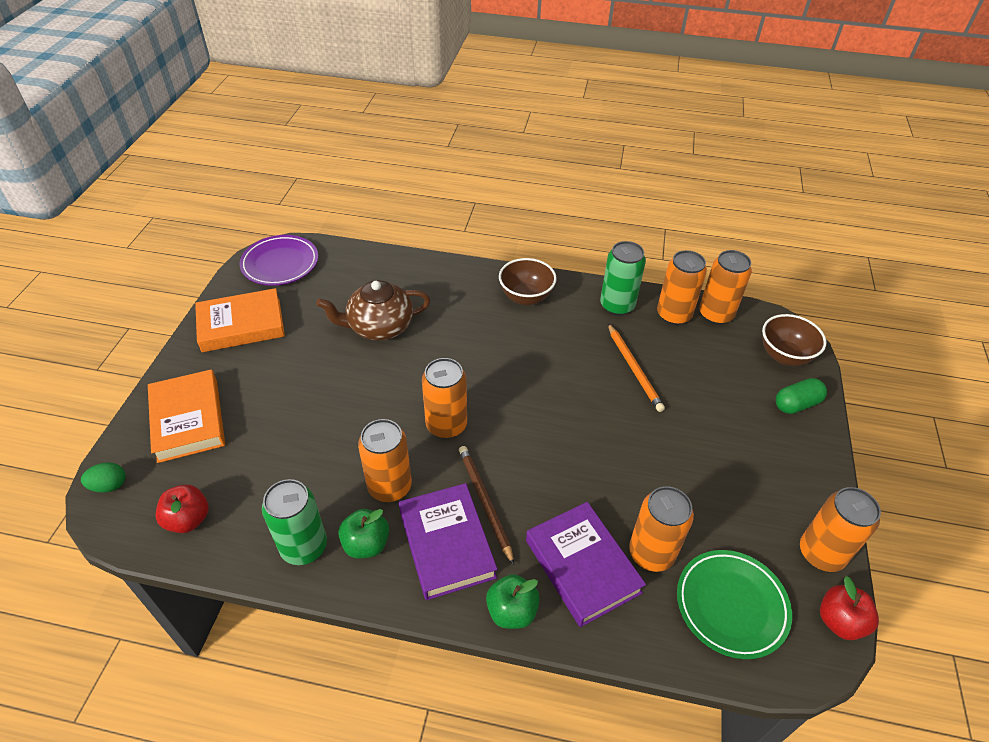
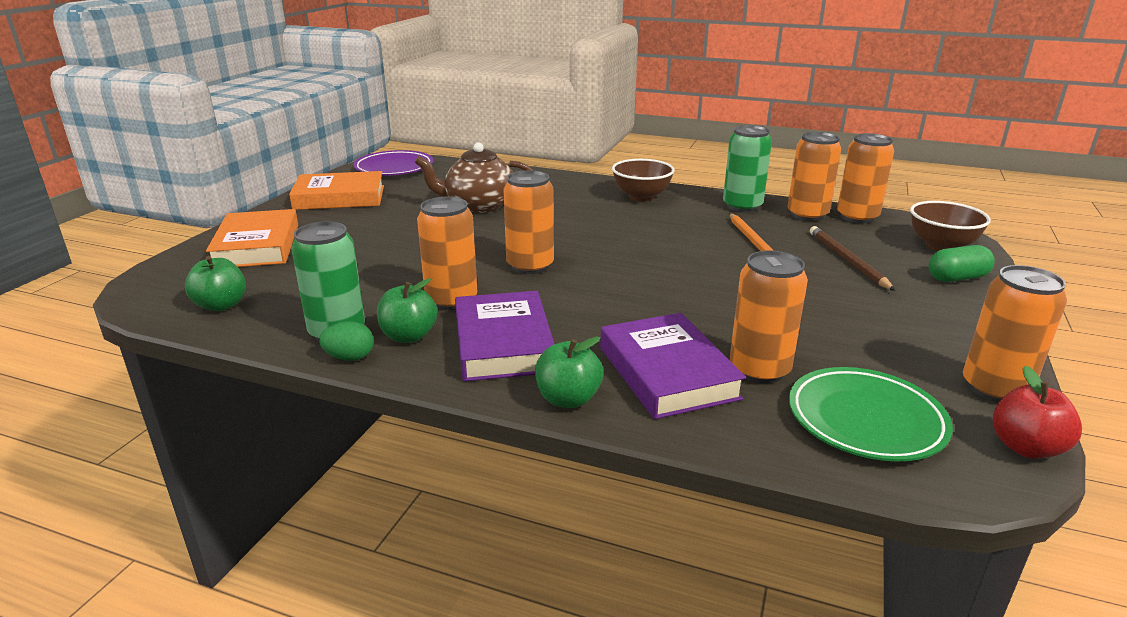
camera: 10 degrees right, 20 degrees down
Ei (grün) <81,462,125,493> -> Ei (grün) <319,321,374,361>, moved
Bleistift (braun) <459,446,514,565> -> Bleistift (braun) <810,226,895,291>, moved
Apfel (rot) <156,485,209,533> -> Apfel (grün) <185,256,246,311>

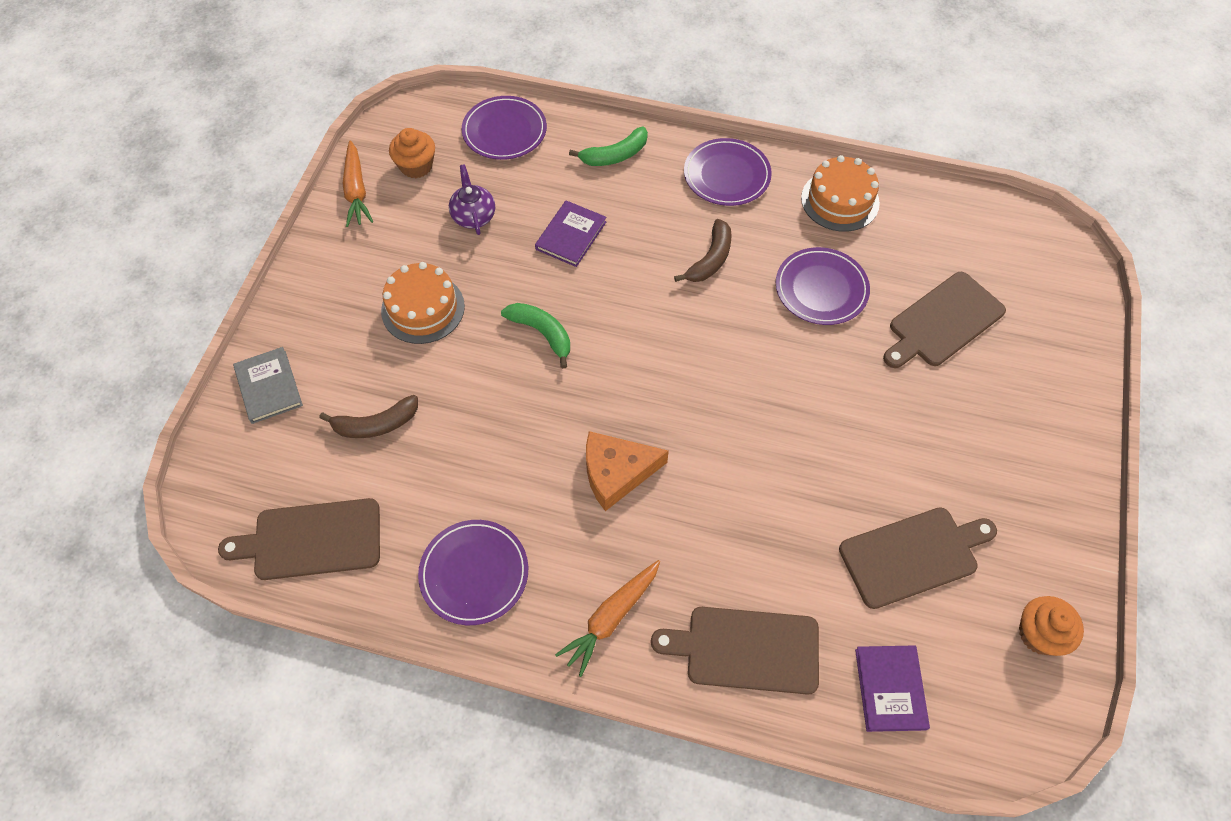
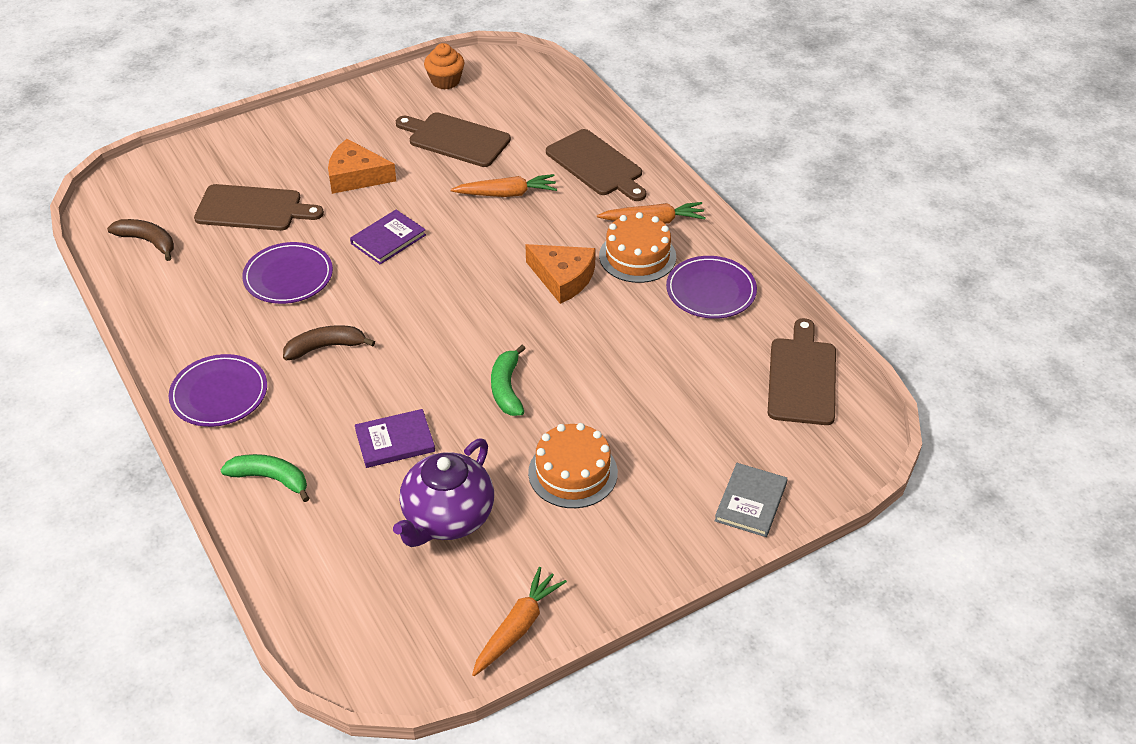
camera: 135 degrees left, 15 degrees down
Muffin (orange) <389,128,435,178> -> none
Teller (lila) <462,96,547,160> -> none
none -> Käse (orange) <328,139,396,194>
none -> Karotte (orange) <450,174,557,197>
Banane (braun) <319,395,418,438> -> Banane (braun) <107,219,174,261>, moved
Kuchen (orange) <801,155,880,232> -> Kuchen (orange) <599,212,676,283>, moved
Buch (lila) <855,646,930,732> -> Buch (lila) <350,210,426,265>, moved
Schneidebrett (braun) <218,498,380,580> -> Schneidebrett (braun) <768,318,836,425>, 120 degrees counterclockwise
Teekanne (lila) <449,164,495,235> -> Teekanne (lila) <393,439,494,547>, x1.73

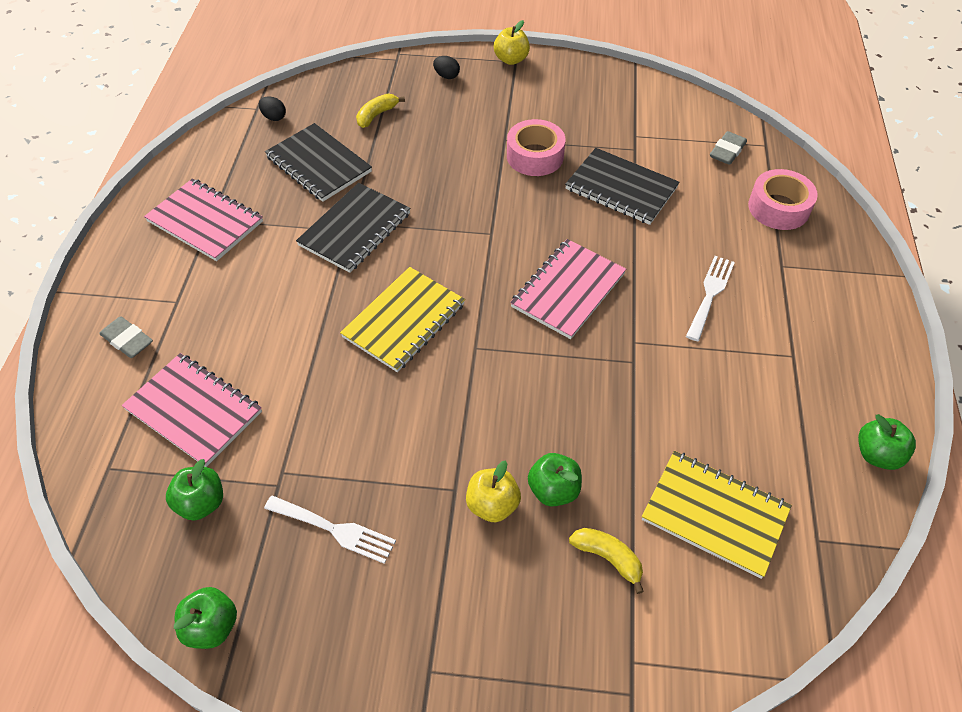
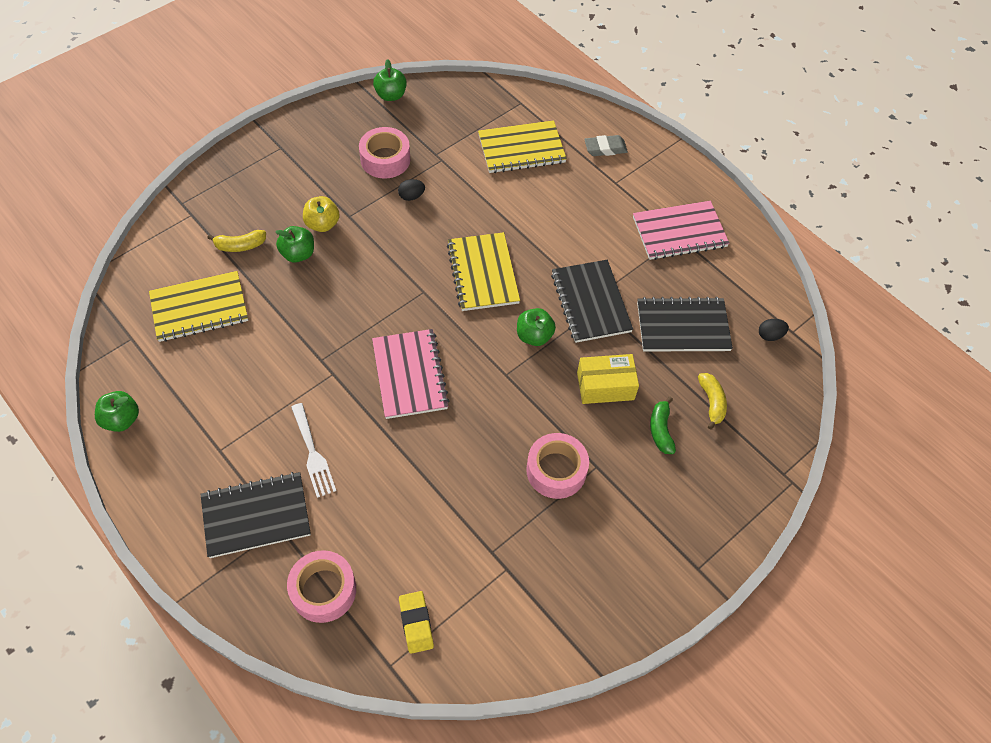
camera: 130 degrees right, 5 degrees up
Apfel (gelb) <494,20,530,65> -> none
none -> Schachtel (gelb) <577,354,639,404>
none -> Banane (grün) <650,397,676,454>
Apfel (grün) <166,459,223,521> -> Apfel (grün) <517,308,556,346>, moved
Ei (schwarz) <433,56,460,79> -> Ei (schwarz) <398,179,425,201>, moved
Notizbuch (schwarz) <565,148,680,225> -> Notizbuch (schwarz) <200,472,311,558>, moved
Gabel (weiß) <264,495,396,564> -> Klebeband (rosa) <359,127,410,179>
Notizbuch (rosa) <122,353,262,467> -> Notizbuch (gelb) <478,120,567,173>
Radiergummi (grau) <710,131,747,165> -> Radiergummi (gelb) <399,591,434,654>

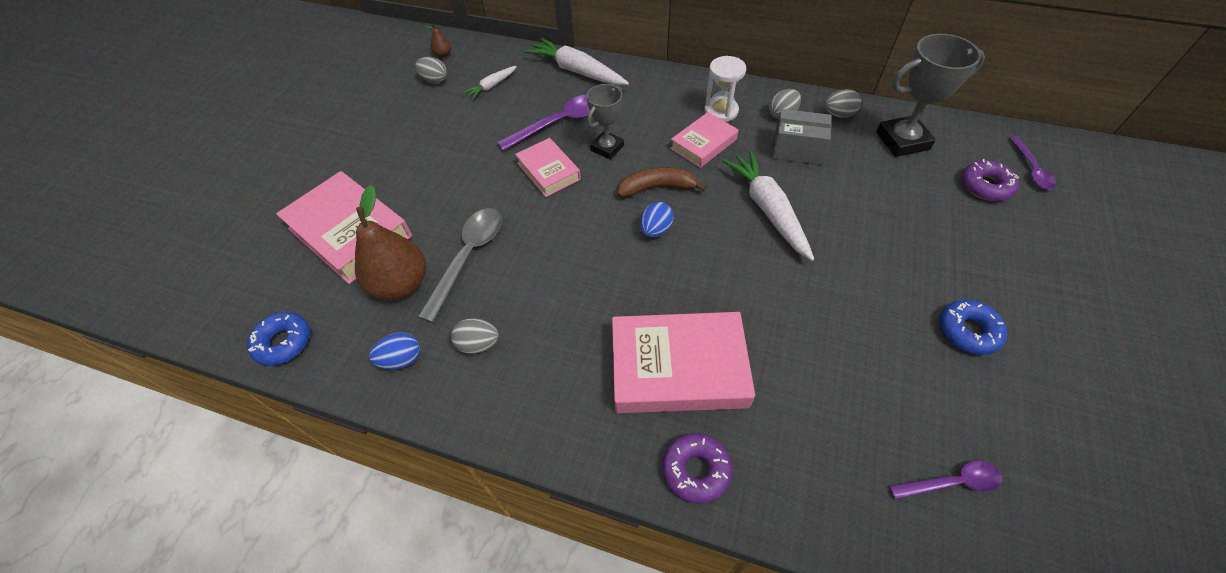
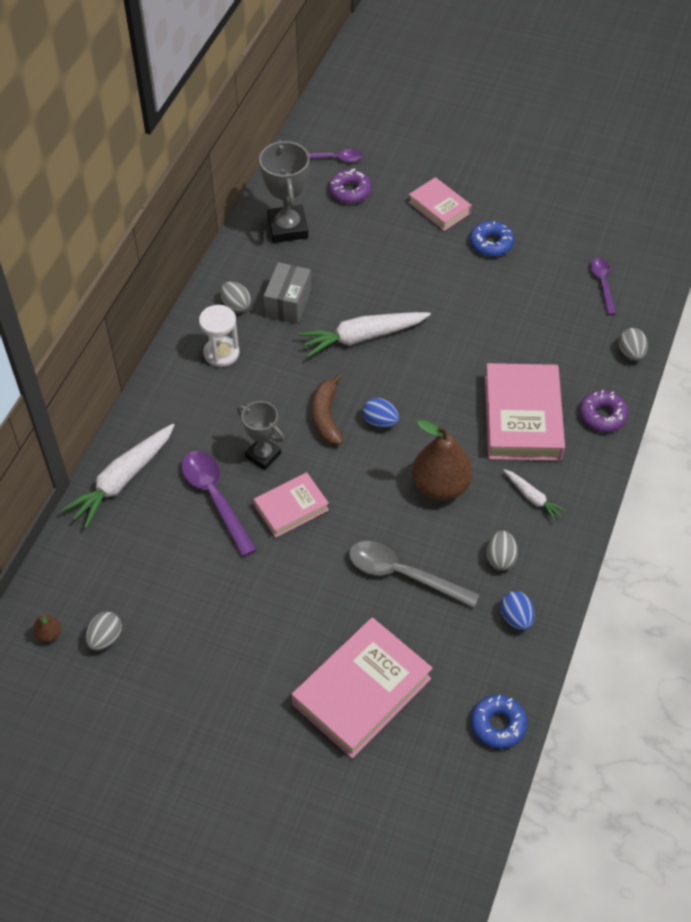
camera: 90 degrees left, 0 degrees up
Birne (braun) <355,185,426,300> -> Birne (braun) <412,420,473,501>, moved
Karotte (weiß) <463,66,517,99> -> Karotte (weiß) <503,469,567,521>, moved
Buch (rosa) <670,112,739,168> -> Buch (rosa) <408,177,472,231>, moved
Ei (grau) <825,89,862,118> -> Ei (grau) <619,328,648,361>, moved

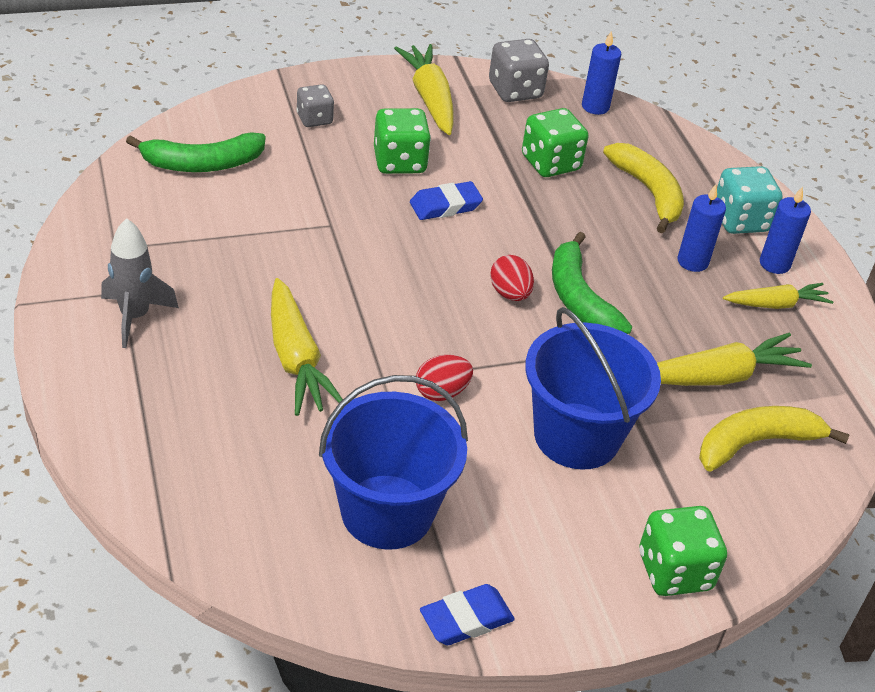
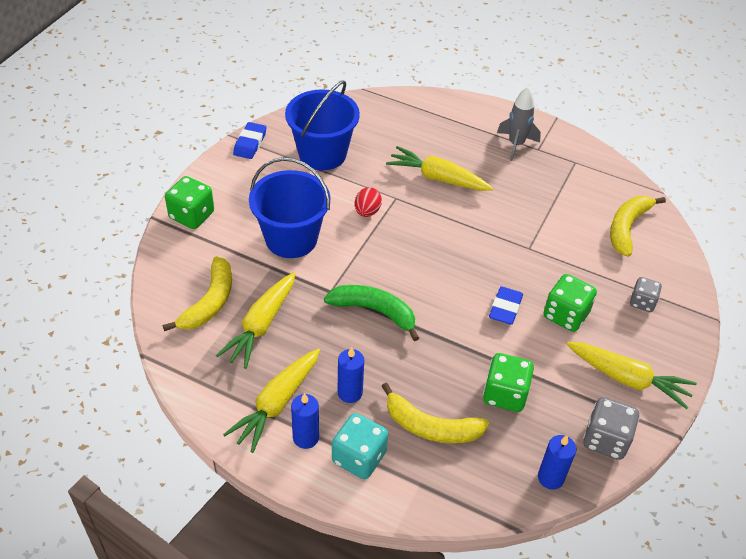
camera: 135 degrees right, 5 degrees up
Ei (rot) <490,255,534,301> -> none
Banane (grün) <126,132,266,172> -> Banane (gelb) <610,196,666,257>
Karotte (gelb) <723,283,834,309> -> Karotte (gelb) <223,349,320,453>, x1.55

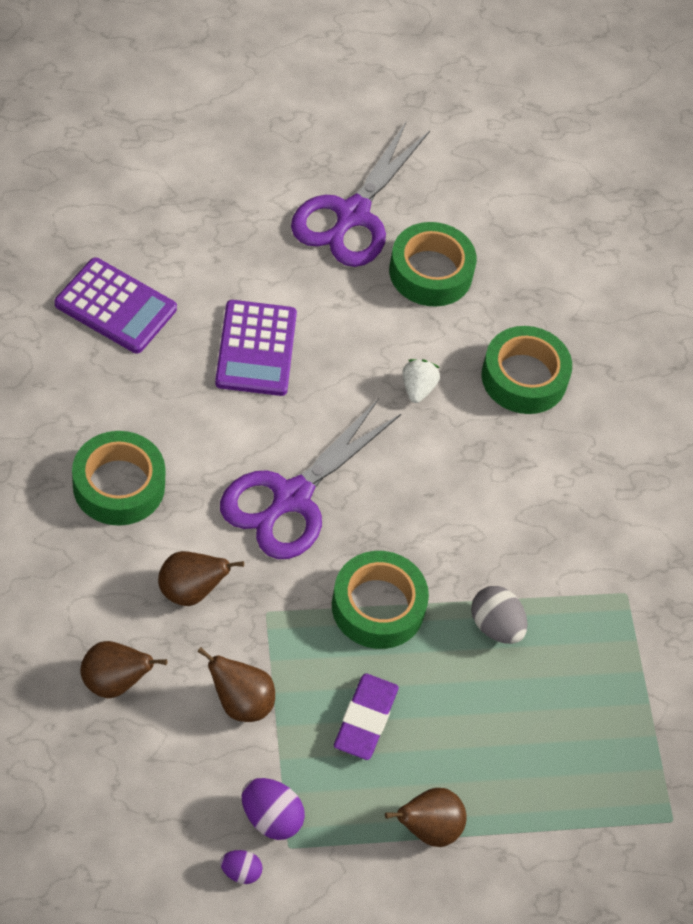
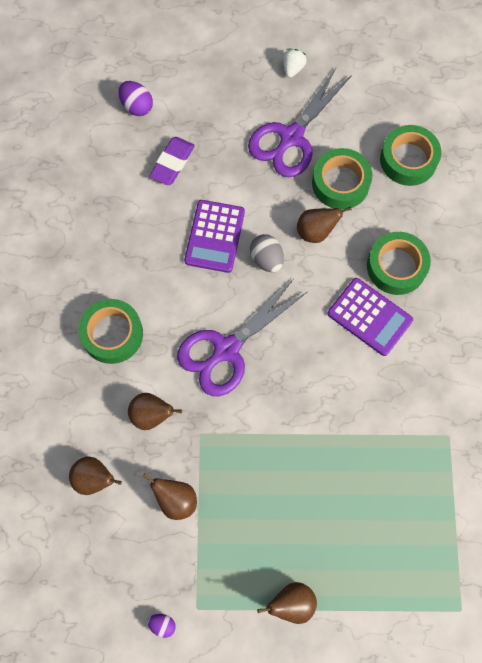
camera: 15 degrees right, 15 degrees up
none -> Birne (braun) <297,207,352,243>
Taschenrechner (lila) <55,258,177,354> -> Taschenrechner (lila) <328,278,413,356>, moved
Ei (lila) <242,778,305,840> -> Ei (lila) <118,81,153,116>, moved
Klebeband (grün) <332,551,429,649> -> Klebeband (grün) <380,125,441,186>, moved
Radiergummi (lila) <334,673,399,760> -> Radiergummi (lila) <149,137,195,185>, moved
Erdbeere (weiß) <402,359,440,403> -> Erdbeere (weiß) <283,49,307,78>, moved
Ei (grau) <471,586,528,644> -> Ei (grau) <250,234,284,273>, moved

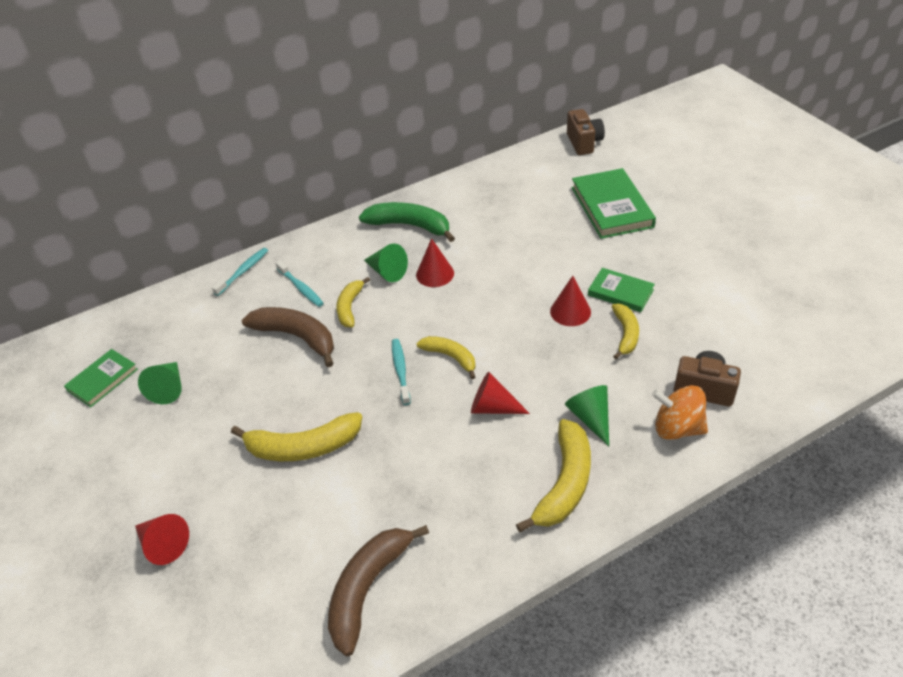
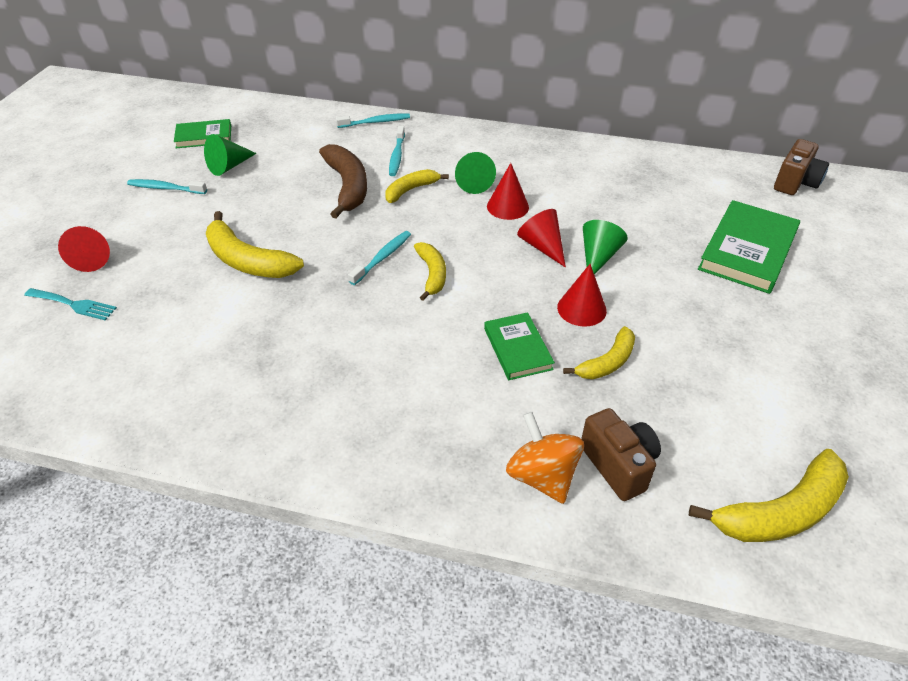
camera: 40 degrees right, 0 degrees up
Banane (braun) <328,525,429,656> -> none
Banane (grün) <359,202,455,242> -> none
none -> Gabel (türkis) <24,288,117,320>
none -> Zahnbürste (türkis) <127,179,207,194>
Kegel (rot) <471,372,530,414> -> Kegel (rot) <517,209,566,268>, moved
Banane (gelb) <516,419,591,532> -> Banane (gelb) <689,449,849,542>, moved
Kegel (grün) <565,385,609,446> -> Kegel (grün) <583,220,628,275>, moved
Buch (grün) <588,268,655,312> -> Buch (grün) <484,312,555,380>, moved

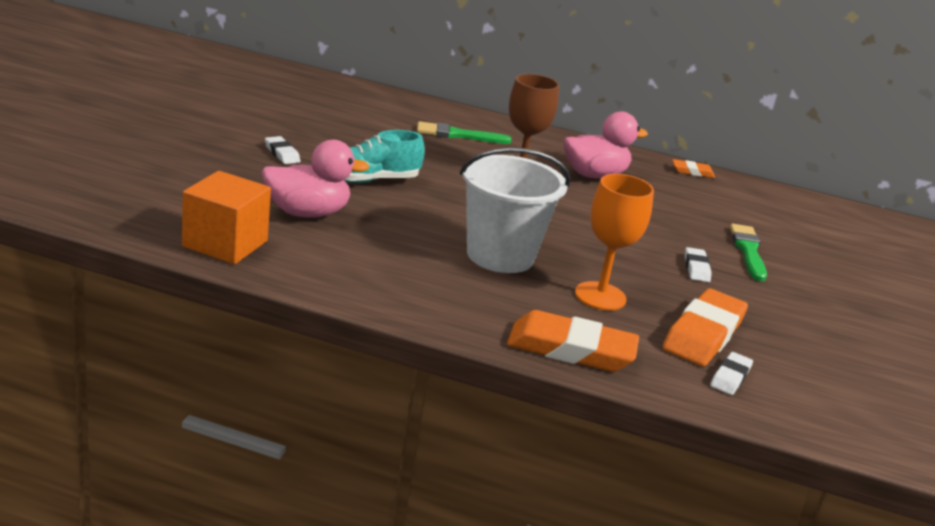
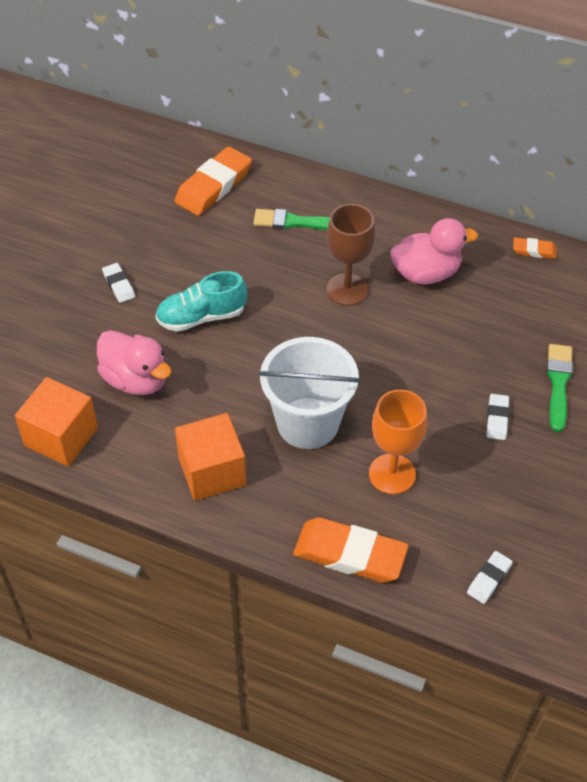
camera: 10 degrees right, 25 degrees up
none -> Kubus (orange) <175,413,246,501>
Radiergummi (orange) <663,288,748,366> -> Radiergummi (orange) <175,146,252,216>, moved
Ente (rosa) <262,140,370,218> -> Ente (rosa) <97,330,172,395>, 45 degrees clockwise

